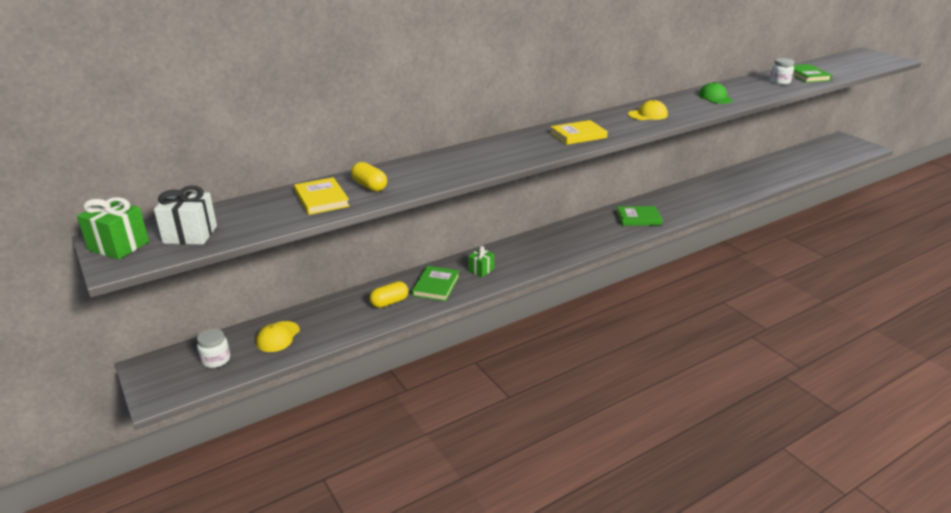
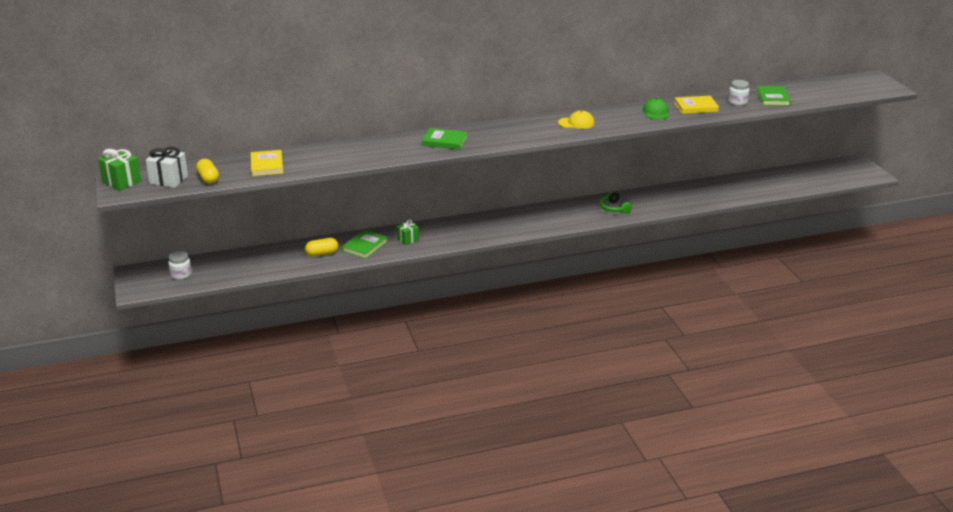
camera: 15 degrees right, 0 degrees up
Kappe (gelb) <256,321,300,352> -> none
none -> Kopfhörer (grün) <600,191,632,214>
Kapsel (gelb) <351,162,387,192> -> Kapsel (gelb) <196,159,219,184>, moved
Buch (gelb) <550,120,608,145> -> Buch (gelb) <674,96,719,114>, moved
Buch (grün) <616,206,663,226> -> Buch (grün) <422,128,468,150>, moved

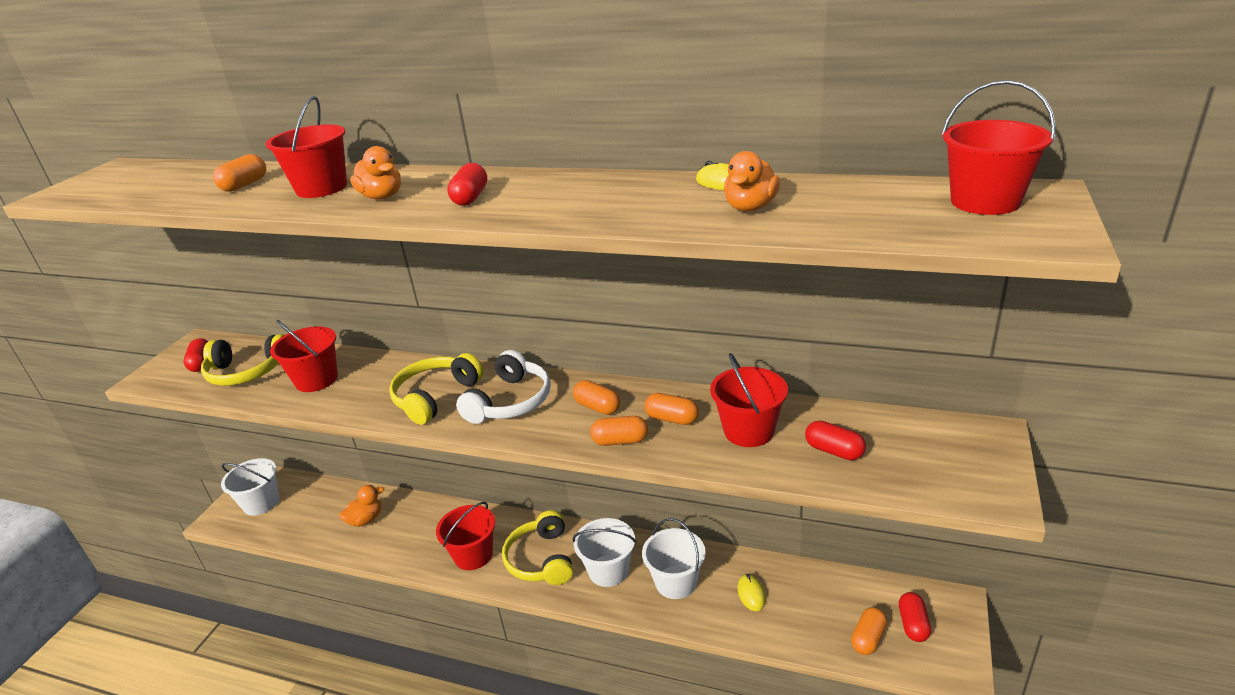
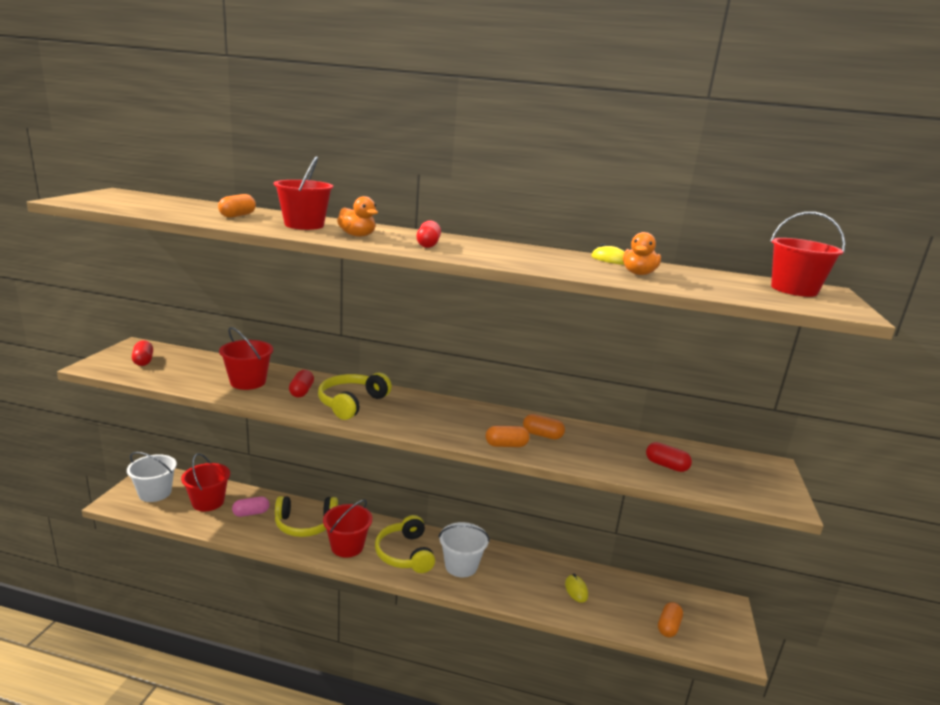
camera: 10 degrees left, 10 degrees down
Kopfhörer (weiß) <456,350,551,424> -> none
Kapsel (orange) <573,380,620,415> -> none
Eimer (weiß) <642,518,706,599> -> none
Kopfhörer (gelb) <201,334,284,386> -> Kopfhörer (gelb) <275,496,338,537>, moved
Eimer (rot) <710,353,788,447> -> Eimer (rot) <181,453,230,511>, moved
Kapsel (rot) <899,592,931,642> -> Kapsel (rot) <289,370,314,397>, moved
Ente (orange) <339,485,384,527> -> Kapsel (rosa) <232,497,270,517>

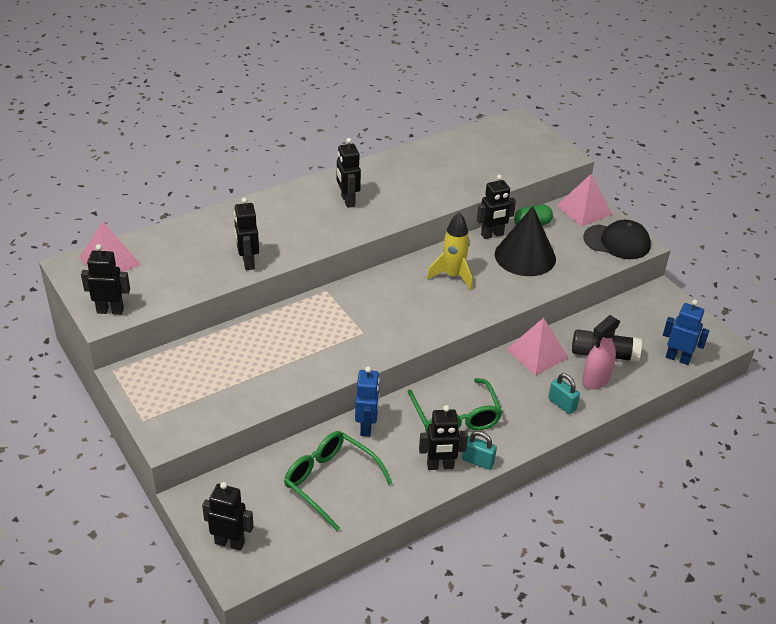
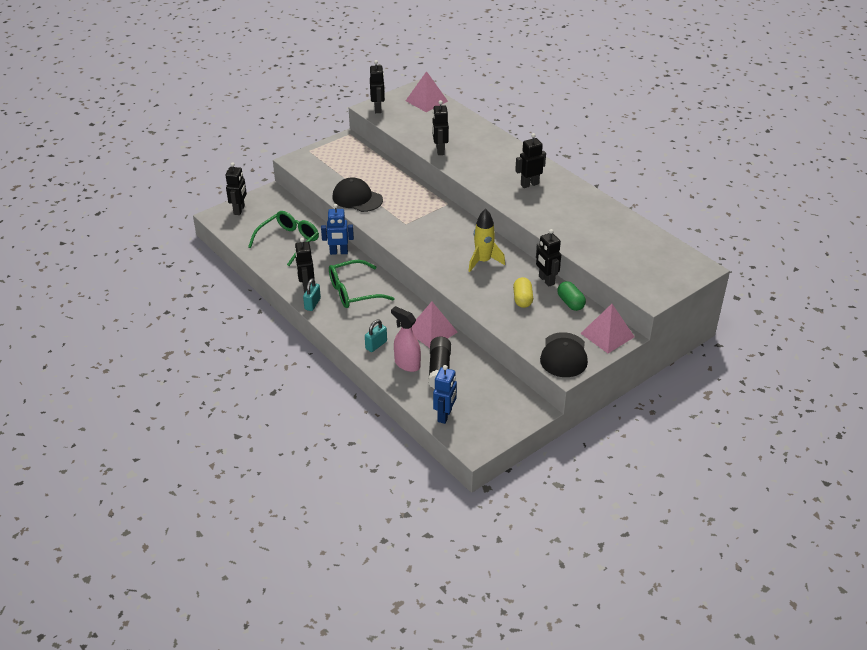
camera: 85 degrees right, 0 degrees up
none -> Kappe (schwarz) <333,177,383,212>
Kegel (schwarz) <495,206,556,276> -> Kapsel (gelb) <513,277,533,308>
Roboter (schwarz) <234,197,259,270> -> Roboter (schwarz) <432,100,449,155>, 75 degrees counterclockwise

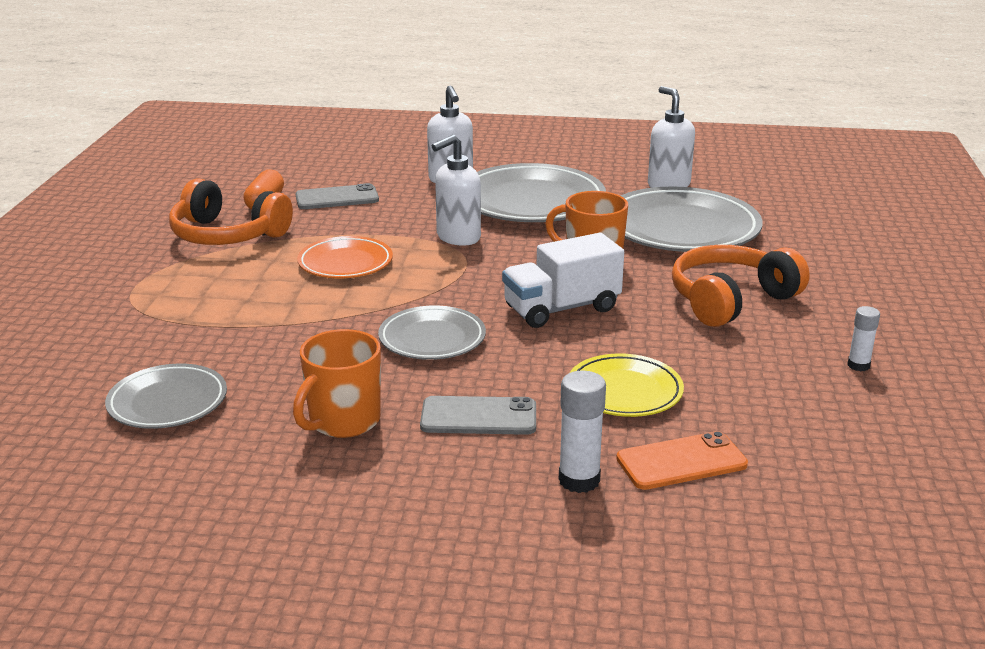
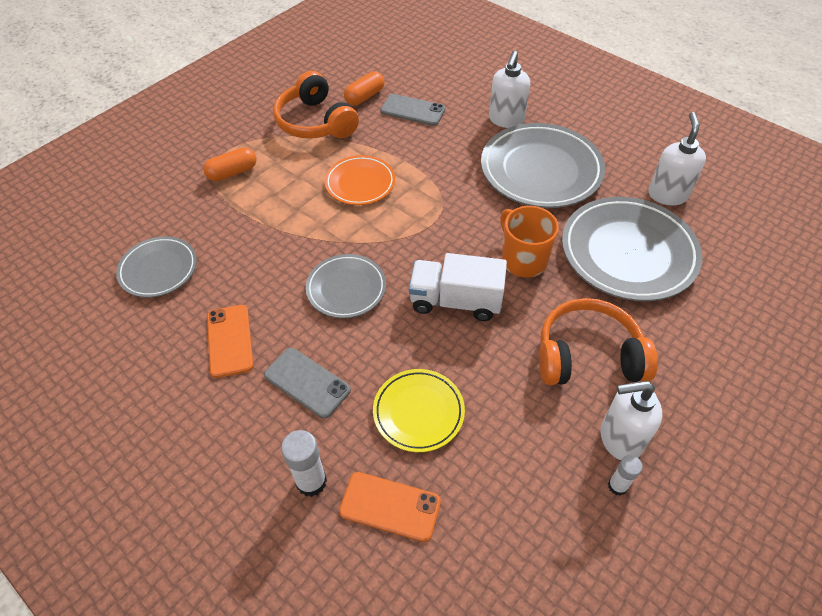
camera: 35 degrees right, 25 degrees up
none -> Kapsel (orange) <203,147,256,181>
Seifenspender (weiß) <432,135,481,246> -> Seifenspender (weiß) <600,381,662,460>, moved
Tasse (orange) <293,329,381,438> -> Handy (orange) <207,305,254,378>

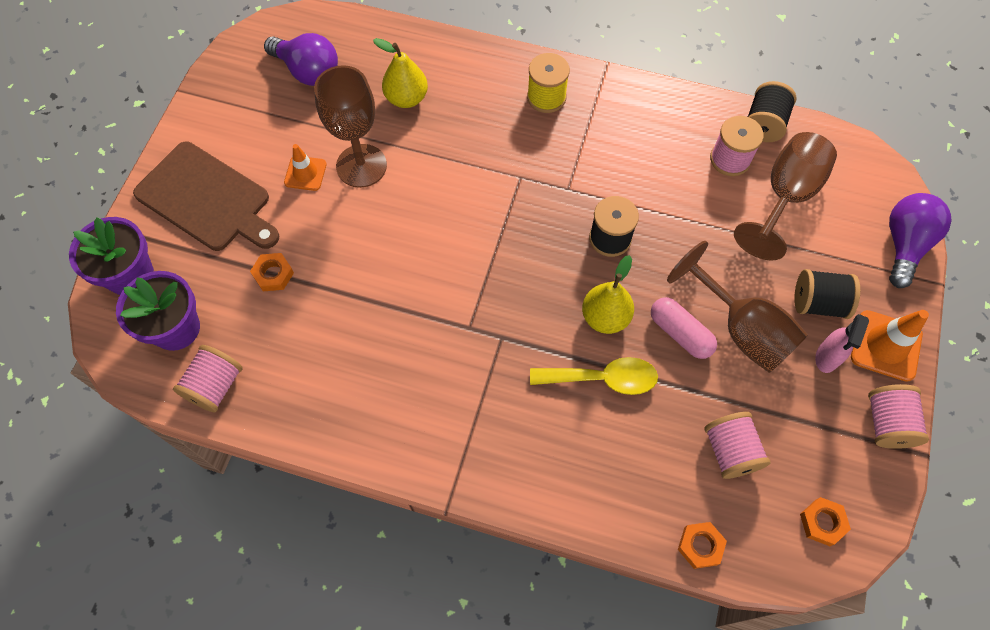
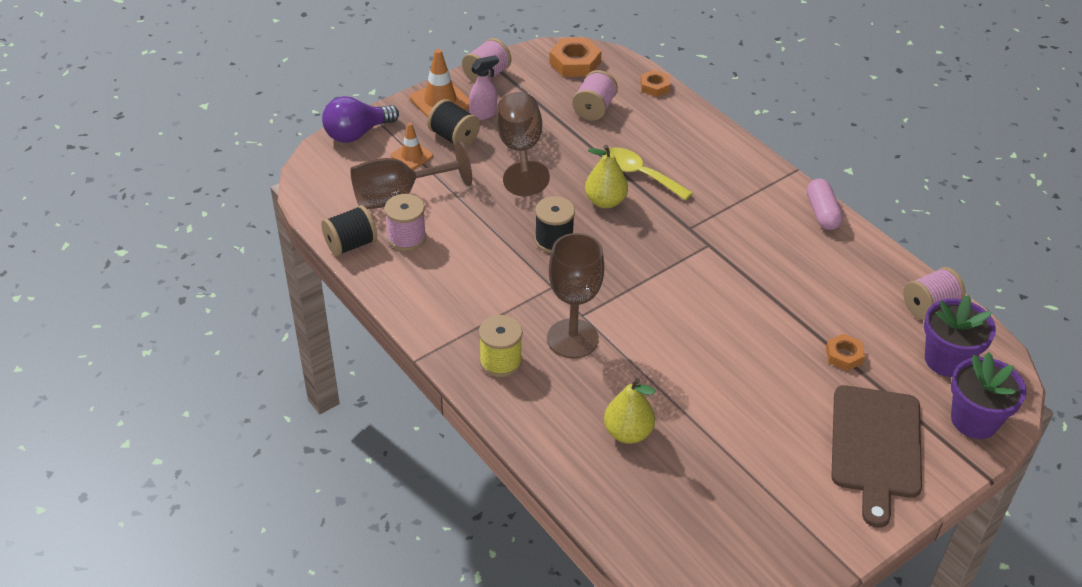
camera: 145 degrees left, 20 degrees down
Glühbirne (lila) <264,33,338,86> -> none
Leitkegel (orange) <284,144,327,191> -> Leitkegel (orange) <391,123,433,170>, moved
Kelch (braun) <314,65,387,188> -> Kelch (braun) <547,233,604,358>, moved
Kapsel (rosa) <651,297,717,359> -> Kapsel (rosa) <807,179,843,230>, moved
Schneidebrett (braun) <133,142,279,251> -> Schneidebrett (braun) <831,385,922,528>, 150 degrees counterclockwise
Sechskantmutter (orange) <800,497,851,546> -> Sechskantmutter (orange) <549,38,602,77>, x1.63

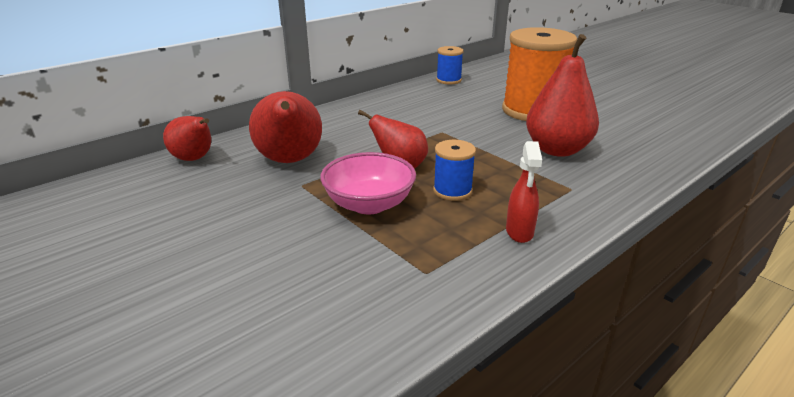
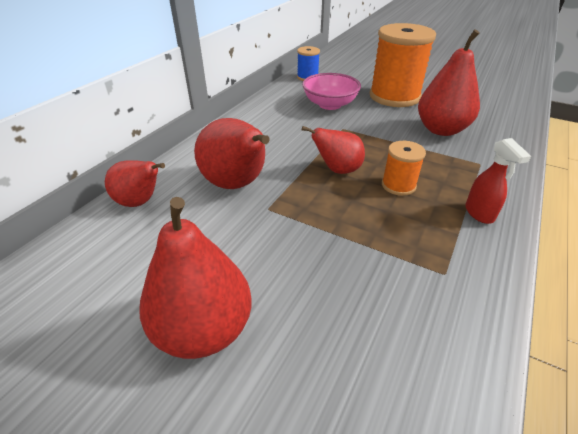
camera: 20 degrees left, 10 degrees up
none -> Birne (rot) <140,197,252,359>
Schüssel (rosa) <320,152,416,214> -> Schüssel (rosa) <302,73,361,110>, moved
Garnrolle (blau) <433,140,476,201> -> Garnrolle (orange) <382,141,426,196>

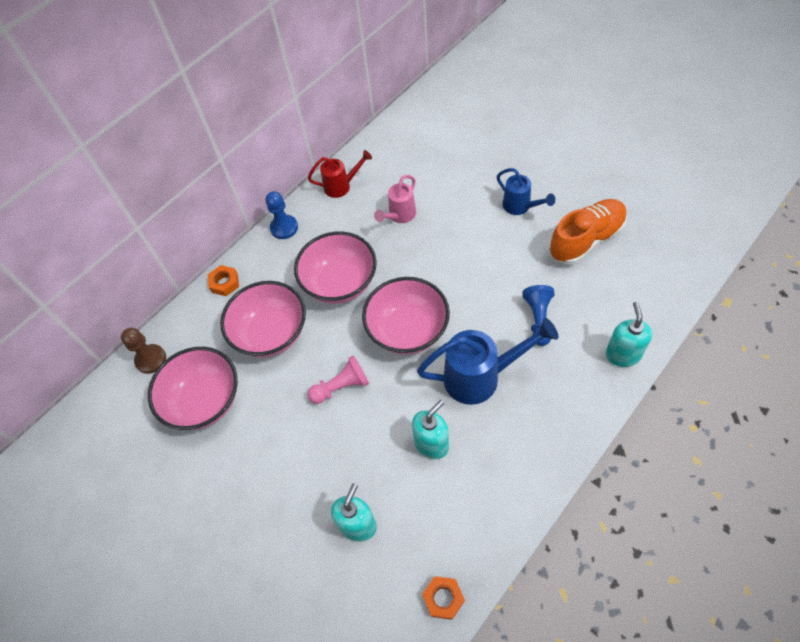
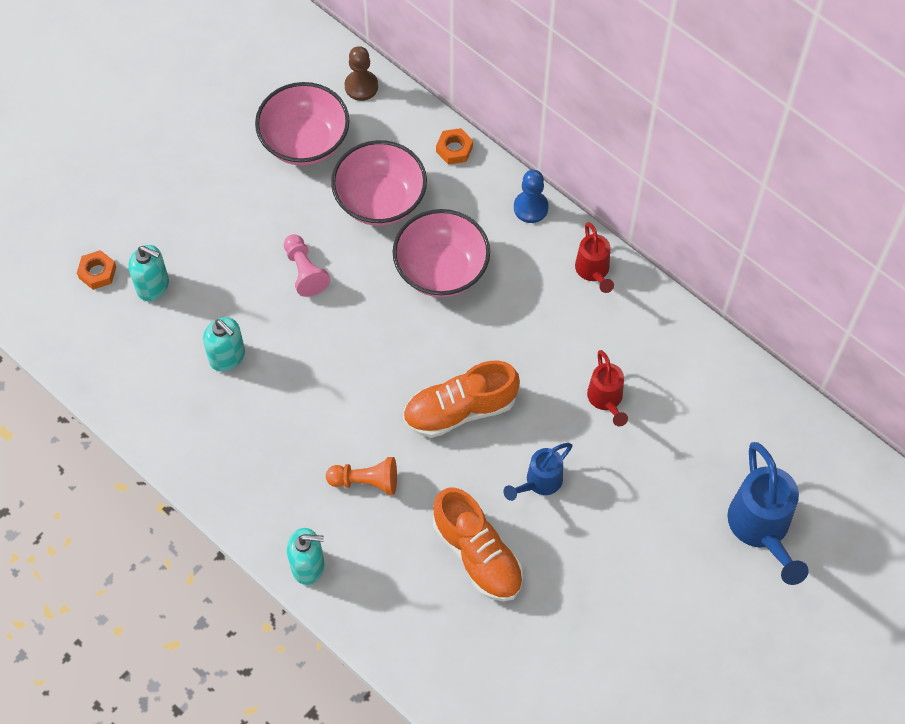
camera: 85 degrees right, 5 degrees up
Schüssel (rosa) <362,277,450,355> -> none
Gießkanne (rosa) <374,175,416,223> -> none
none -> Schuh (orange) <403,361,520,438>
none -> Gießkanne (rot) <587,350,628,426>
Gießkanne (blau) <417,318,559,405> -> Gießkanne (blau) <728,442,809,585>, moved
Sechskantmutter (orange) <422,576,465,620> -> Sechskantmutter (orange) <77,250,116,290>, moved
Bauer (blau) <522,285,555,346> -> Bauer (orange) <326,457,397,495>

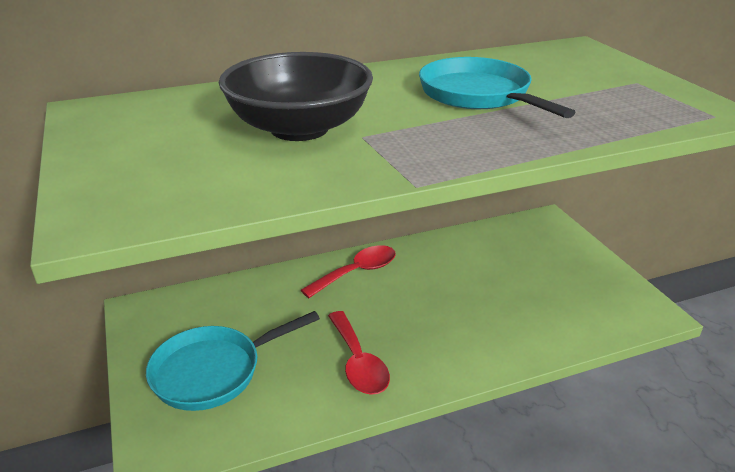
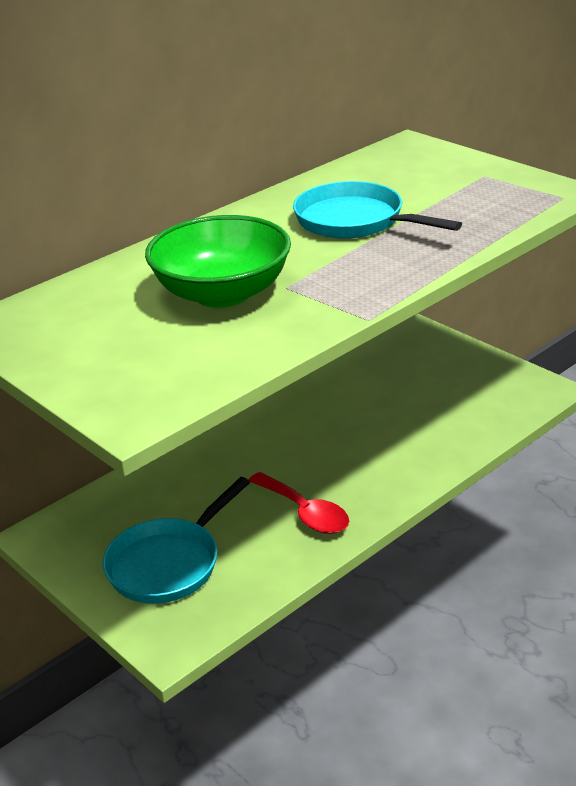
camera: 20 degrees left, 0 degrees up
Löffel (rot) <301,245,396,298> -> none
Schüssel (schwarz) <219,52,373,141> -> Schüssel (grün) <145,215,291,308>

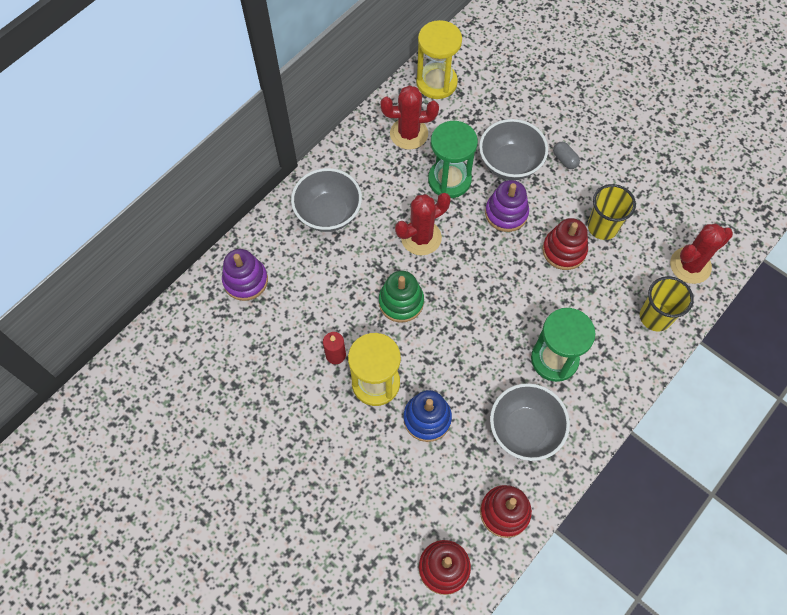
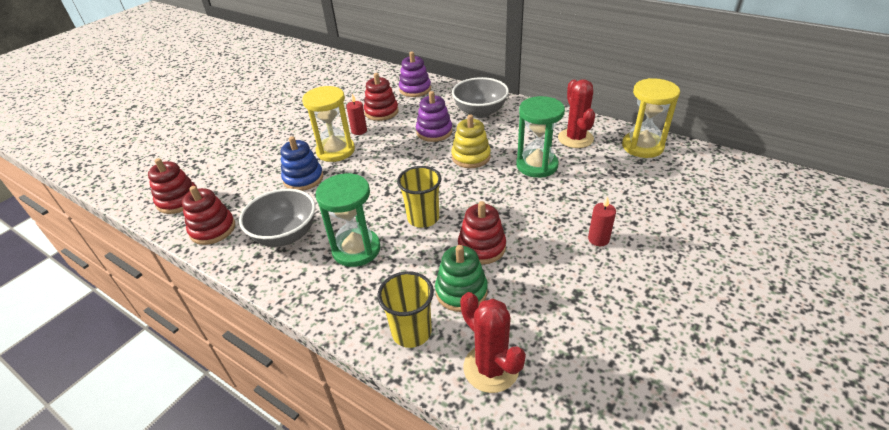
camera: 85 degrees right, 25 degrees down
Schüssel (grau) <479,119,548,180> -> none
none -> Stapelspielzeug (rot) <364,73,399,121>
Stapelspielzeug (grün) <379,271,424,323> -> Stapelspielzeug (grün) <435,245,488,312>, moved
Stapelspielzeug (lila) <485,180,529,232> -> Stapelspielzeug (lila) <416,91,453,142>, moved
Becher (gelb) <588,184,636,240> -> Becher (gelb) <397,166,441,228>, moved
Kaktus (rot) <395,193,451,255> -> Stapelspielzeug (gelb) <451,114,491,168>
Kapsel (grau) <553,142,580,169> -> Kerze (rot) <588,197,616,246>

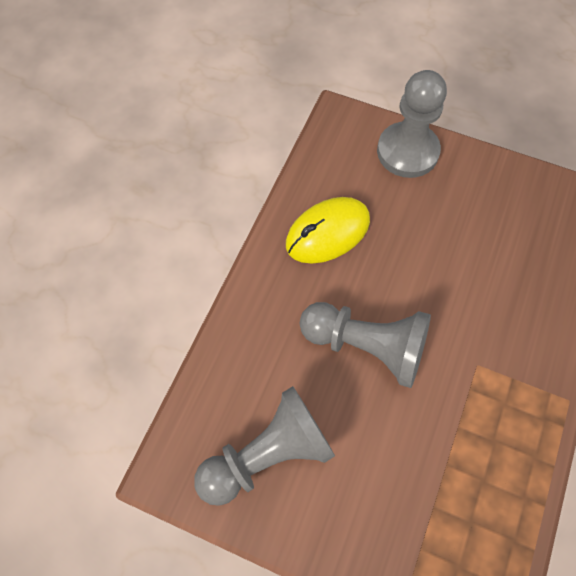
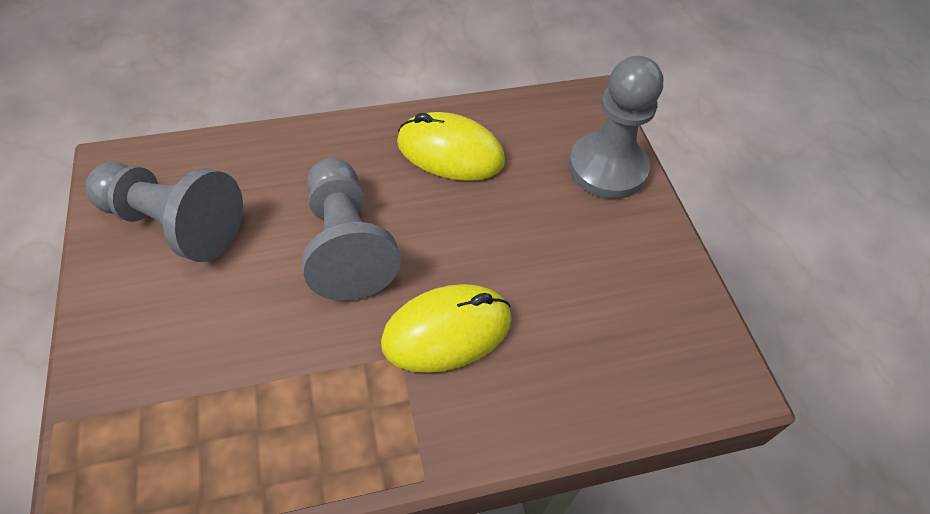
camera: 50 degrees right, 10 degrees down
none -> Computermaus (gelb) <381,284,512,373>

